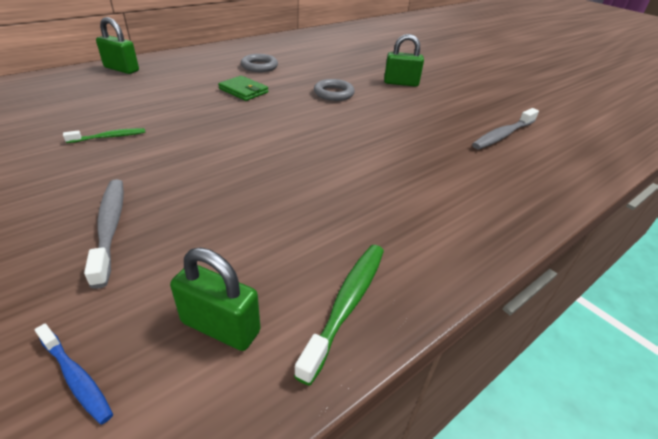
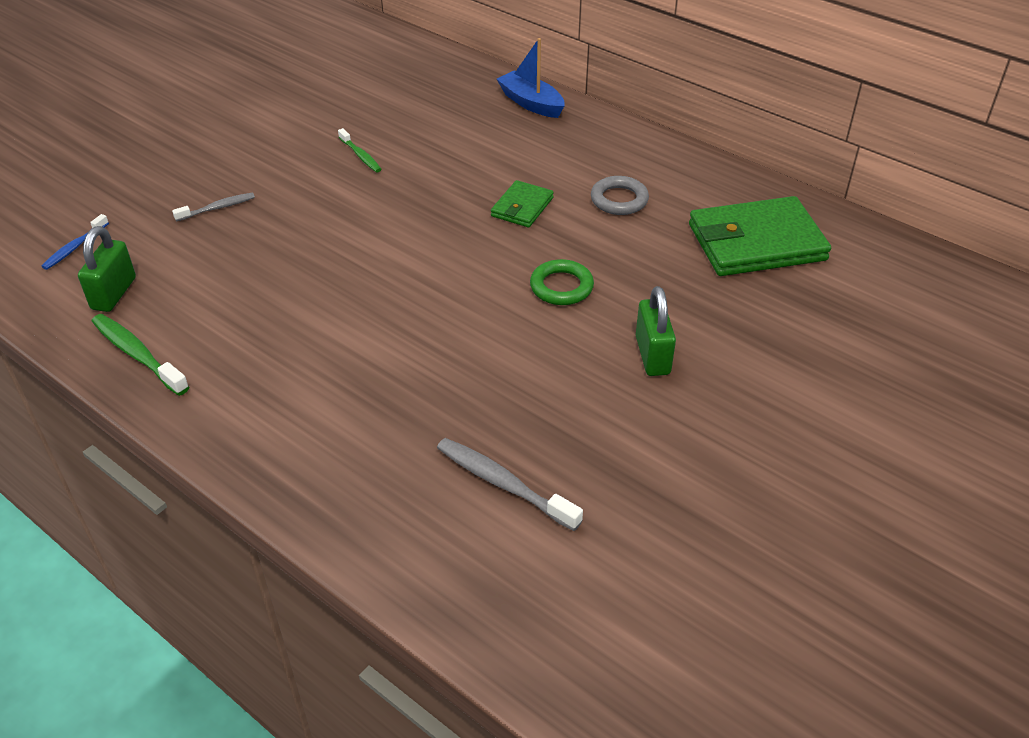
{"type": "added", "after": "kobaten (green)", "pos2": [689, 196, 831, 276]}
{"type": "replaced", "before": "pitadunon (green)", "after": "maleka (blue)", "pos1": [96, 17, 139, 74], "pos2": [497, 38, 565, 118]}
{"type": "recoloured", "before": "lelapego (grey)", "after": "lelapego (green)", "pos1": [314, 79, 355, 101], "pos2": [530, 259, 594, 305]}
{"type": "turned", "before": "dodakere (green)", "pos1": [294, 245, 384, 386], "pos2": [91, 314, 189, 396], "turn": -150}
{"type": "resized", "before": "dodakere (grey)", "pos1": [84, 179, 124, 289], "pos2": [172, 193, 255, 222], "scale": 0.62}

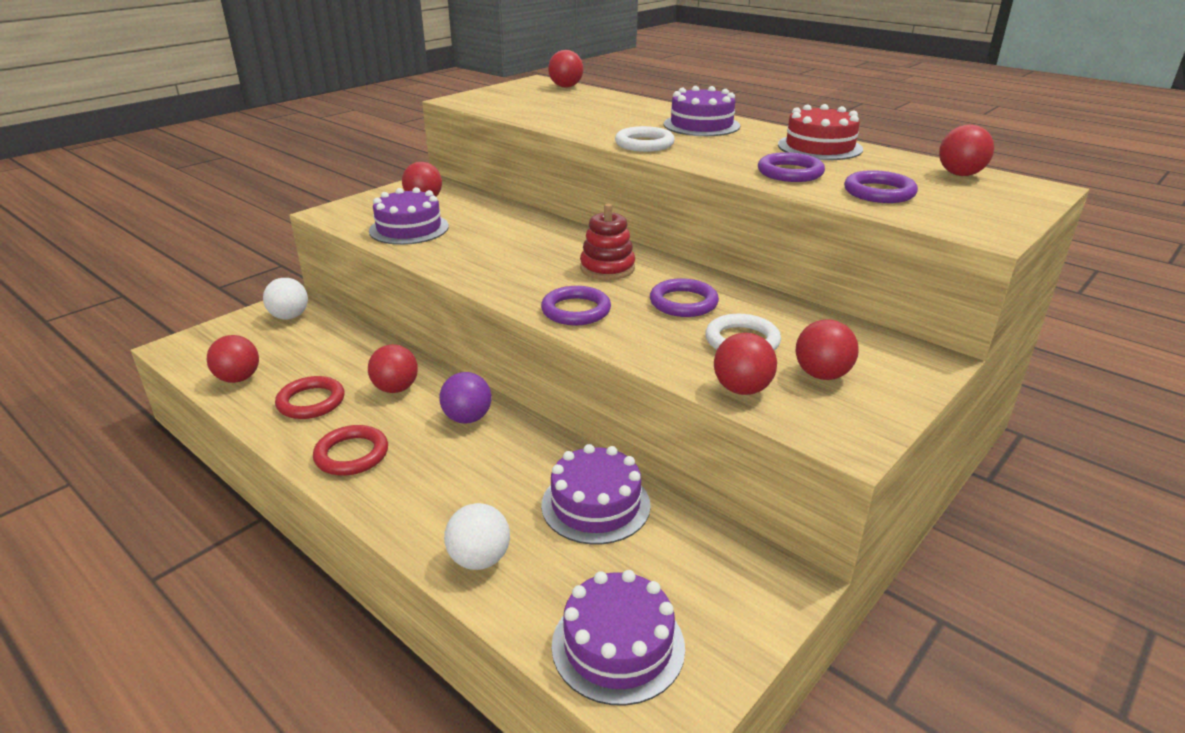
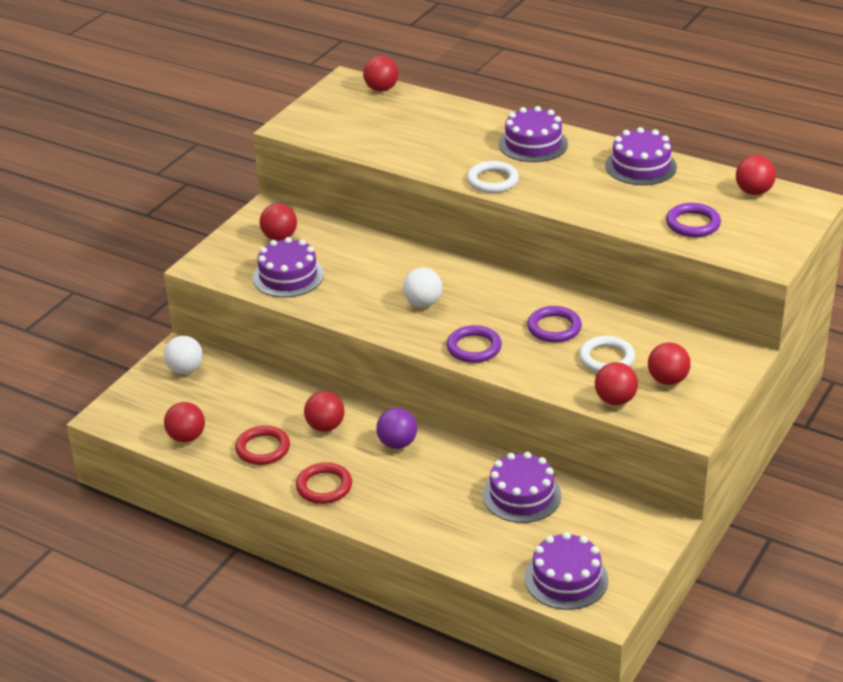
{"type": "removed", "before": "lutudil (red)", "pos1": [580, 204, 635, 280]}
{"type": "removed", "before": "lelapego (purple)", "pos1": [758, 152, 825, 182]}
{"type": "moved", "before": "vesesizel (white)", "pos1": [444, 503, 510, 570], "pos2": [403, 268, 442, 307]}
{"type": "recoloured", "before": "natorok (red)", "after": "natorok (purple)", "pos1": [778, 104, 863, 160], "pos2": [605, 127, 677, 185]}

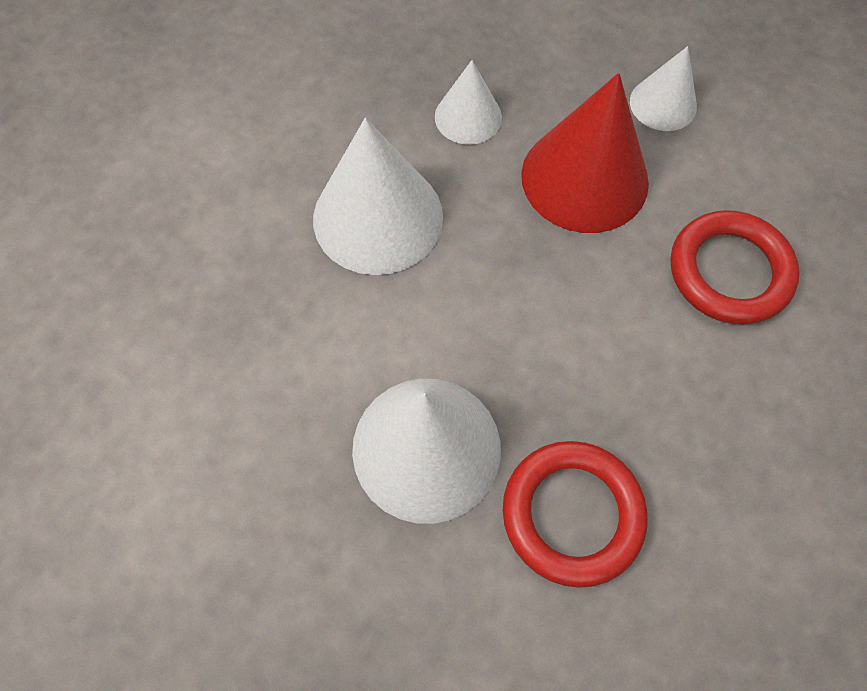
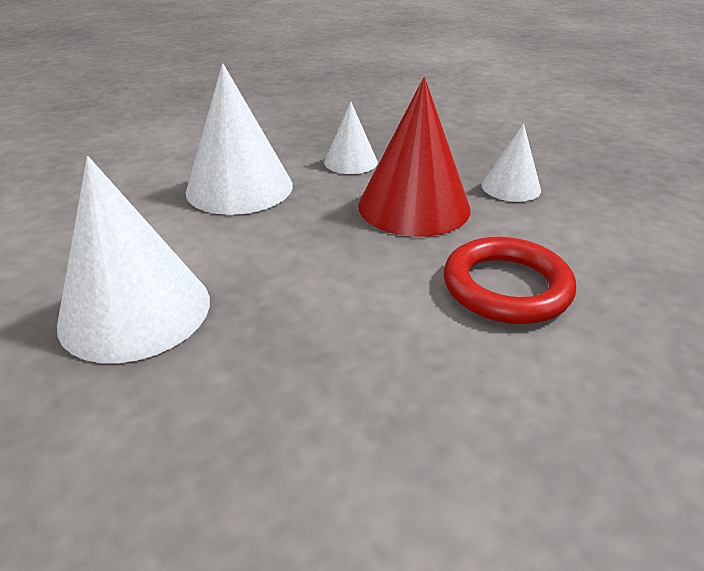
{"type": "removed", "before": "lelapego (red)", "pos1": [503, 441, 647, 588]}

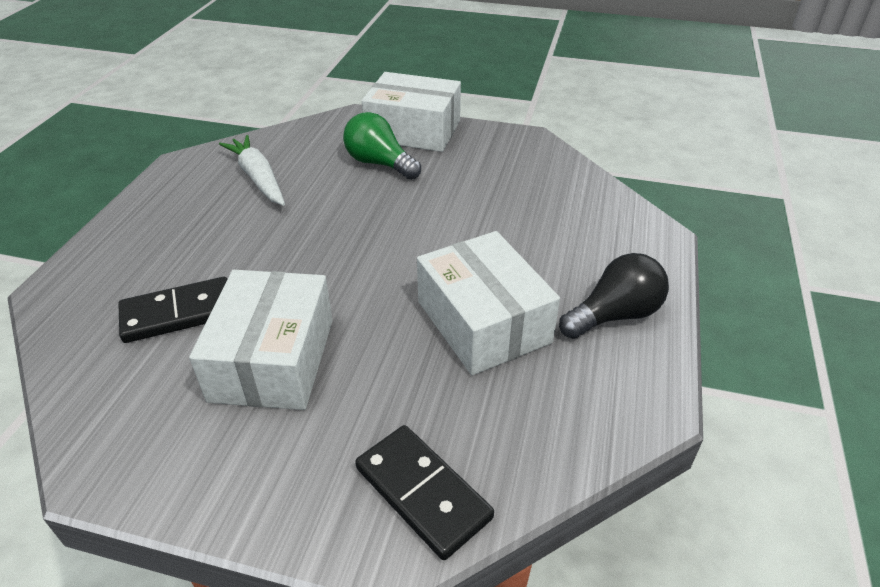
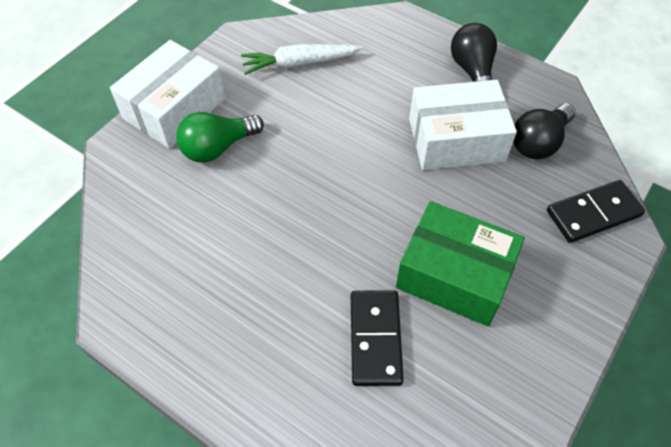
{"type": "added", "after": "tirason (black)", "pos2": [513, 103, 576, 160]}
{"type": "moved", "before": "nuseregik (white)", "pos1": [219, 135, 285, 206], "pos2": [241, 44, 363, 75]}
{"type": "recoloured", "before": "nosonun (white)", "after": "nosonun (green)", "pos1": [189, 270, 333, 410], "pos2": [396, 201, 525, 326]}

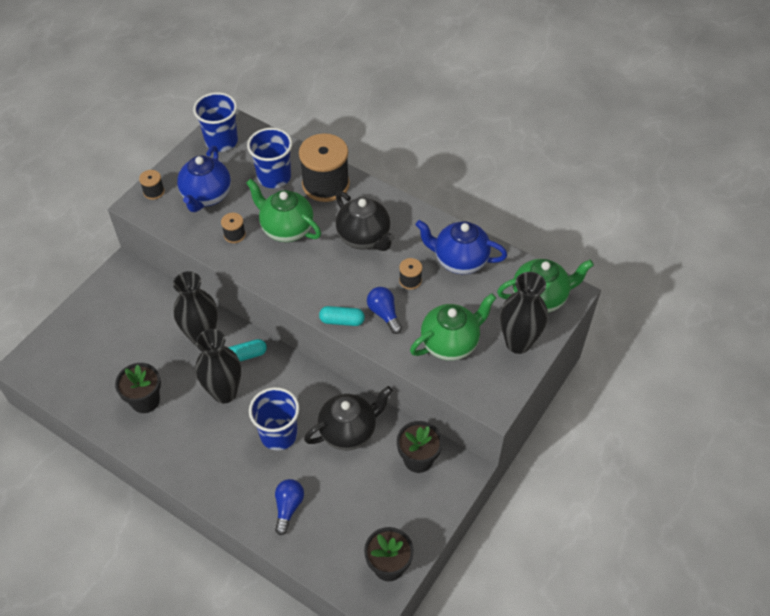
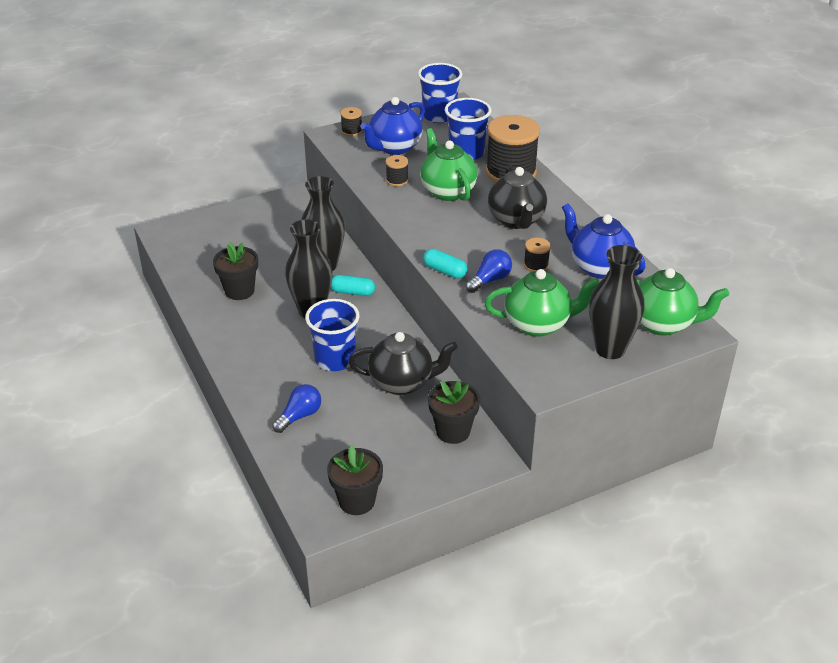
{"type": "turned", "before": "tirason (blue)", "pos1": [367, 287, 402, 334], "pos2": [465, 249, 512, 293], "turn": 45}

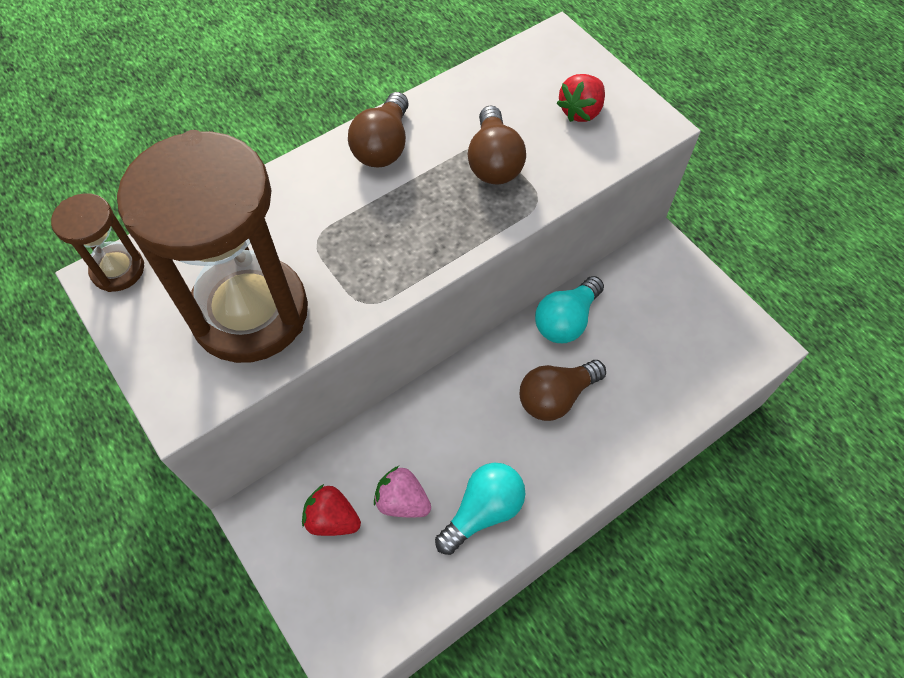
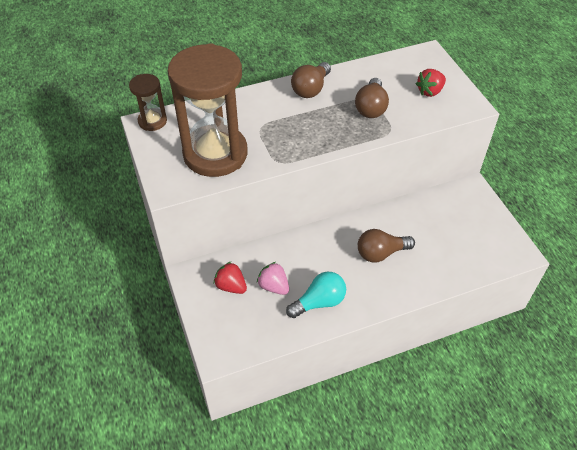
{"type": "removed", "before": "tirason (turquoise)", "pos1": [535, 276, 604, 343]}

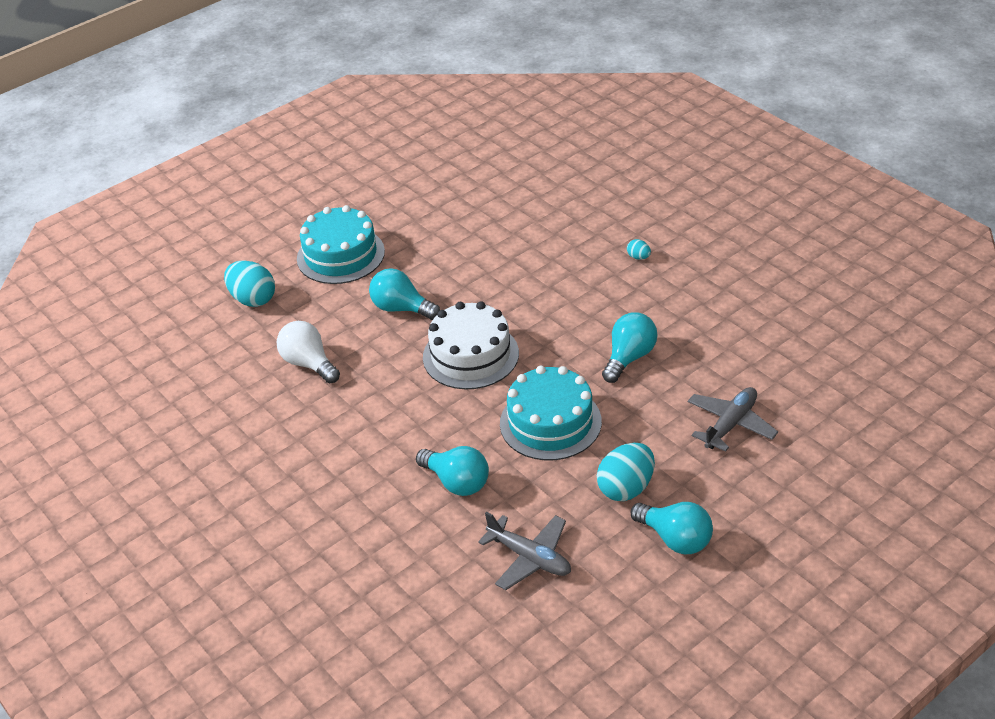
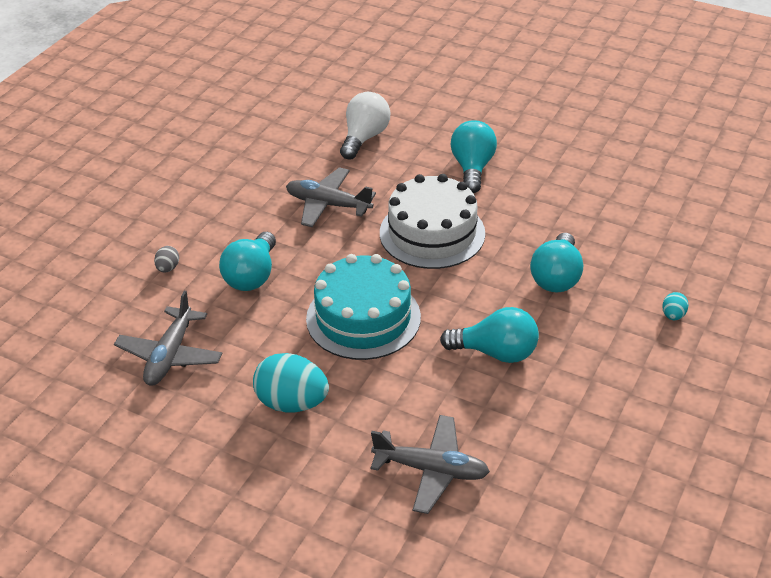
{"type": "removed", "before": "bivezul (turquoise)", "pos1": [224, 260, 275, 307]}
{"type": "removed", "before": "natorok (turquoise)", "pos1": [297, 205, 385, 284]}
{"type": "added", "after": "bivezul (grey)", "pos2": [154, 246, 179, 273]}
{"type": "added", "after": "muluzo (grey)", "pos2": [286, 167, 376, 227]}
{"type": "moved", "before": "tirason (turquoise)", "pos1": [631, 502, 713, 554], "pos2": [530, 233, 583, 292]}

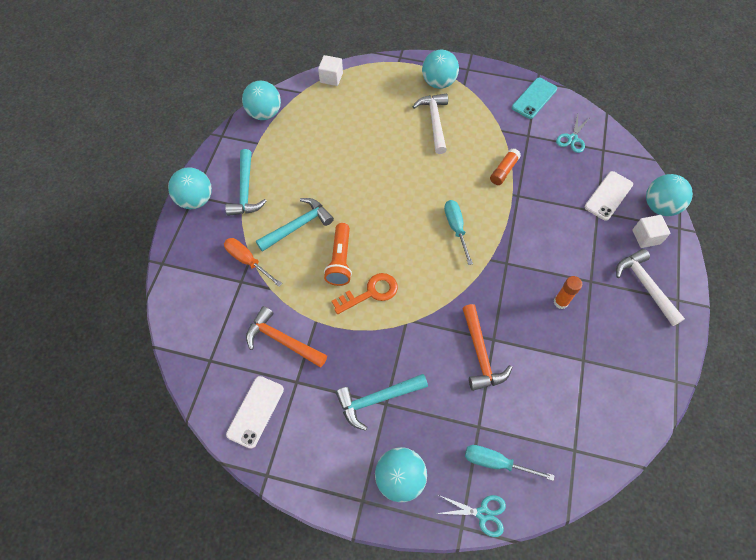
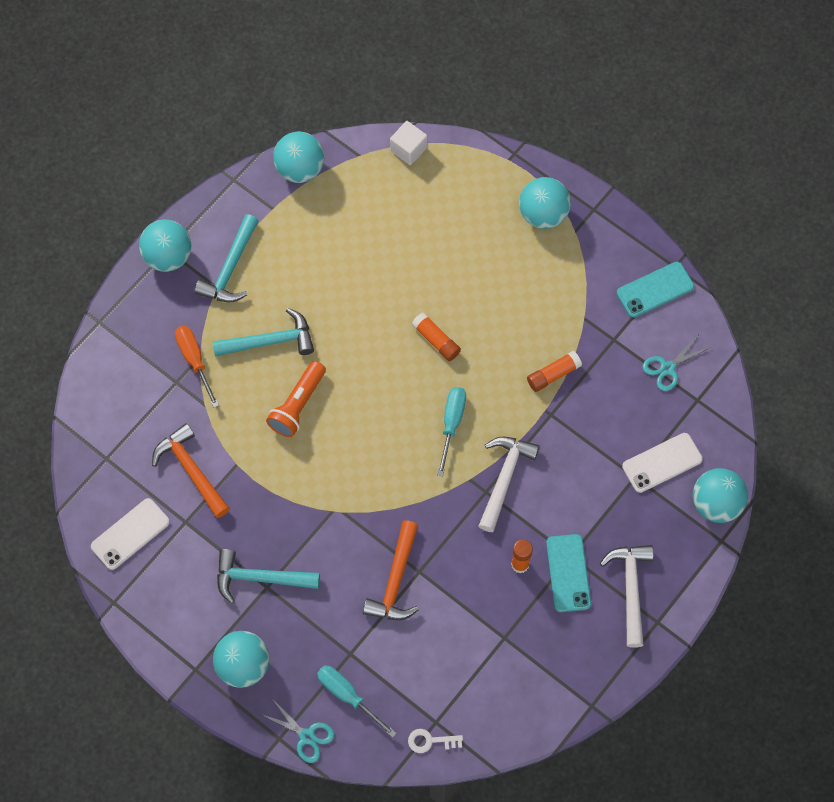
{"type": "removed", "before": "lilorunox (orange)", "pos1": [332, 273, 398, 314]}
{"type": "removed", "before": "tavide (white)", "pos1": [632, 215, 670, 248]}
{"type": "added", "after": "lilorunox (white)", "pos2": [408, 729, 463, 753]}
{"type": "added", "after": "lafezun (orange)", "pos2": [412, 312, 461, 361]}
{"type": "added", "after": "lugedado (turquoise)", "pos2": [546, 534, 591, 612]}
{"type": "moved", "before": "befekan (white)", "pos1": [413, 93, 448, 154], "pos2": [479, 437, 540, 532]}

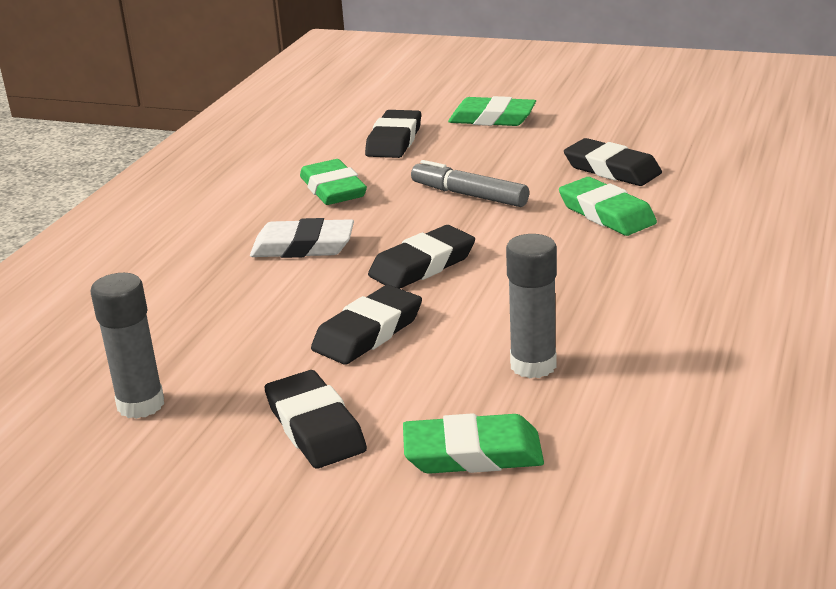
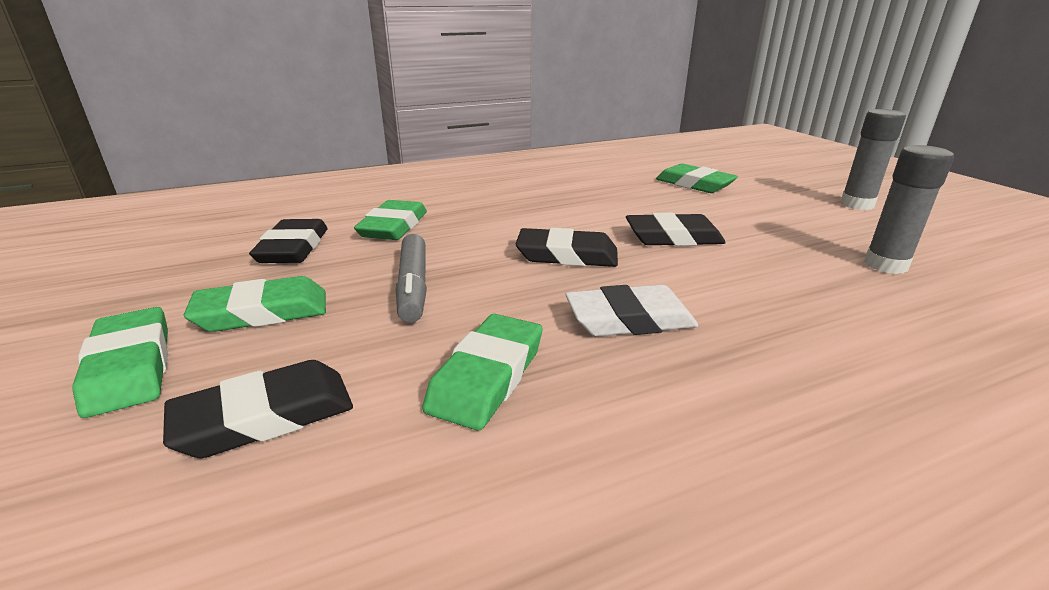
{"type": "removed", "before": "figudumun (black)", "pos1": [264, 370, 367, 468]}
{"type": "added", "after": "figudumun (green)", "pos2": [184, 276, 326, 332]}
{"type": "moved", "before": "lafezun (grey)", "pos1": [506, 234, 557, 378], "pos2": [840, 109, 906, 210]}
{"type": "turned", "before": "figudumun (white)", "pos1": [250, 218, 354, 258], "pos2": [565, 284, 698, 337], "turn": -60}

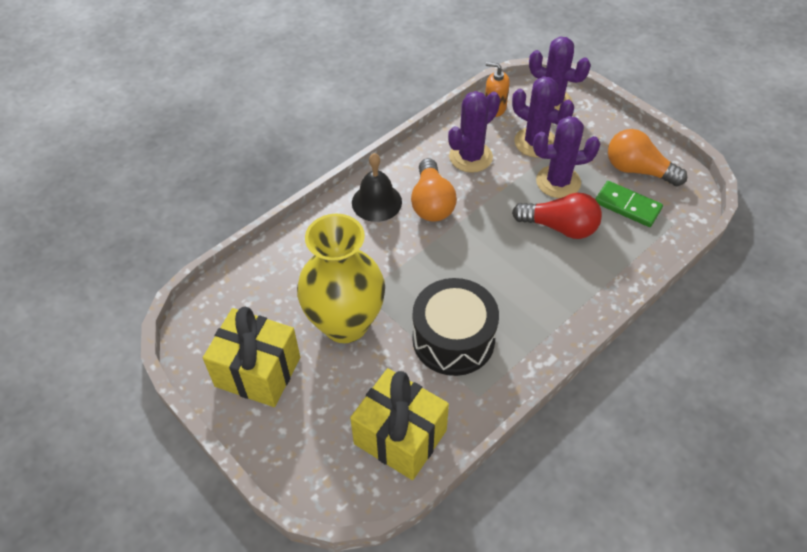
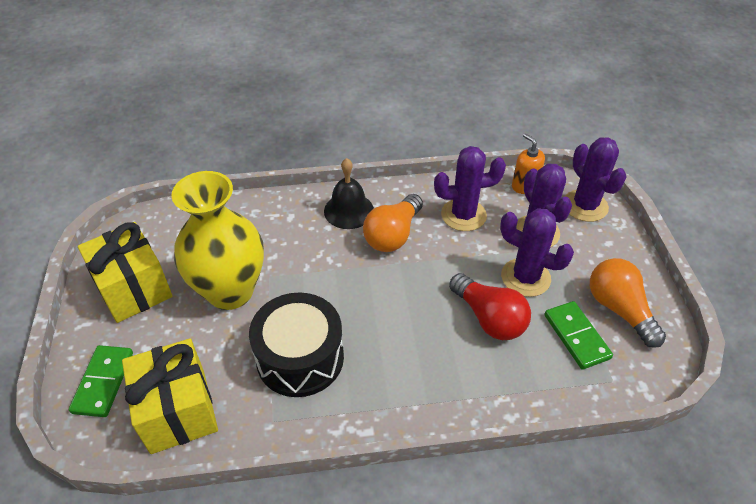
{"type": "added", "after": "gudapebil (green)", "pos2": [69, 345, 133, 417]}

